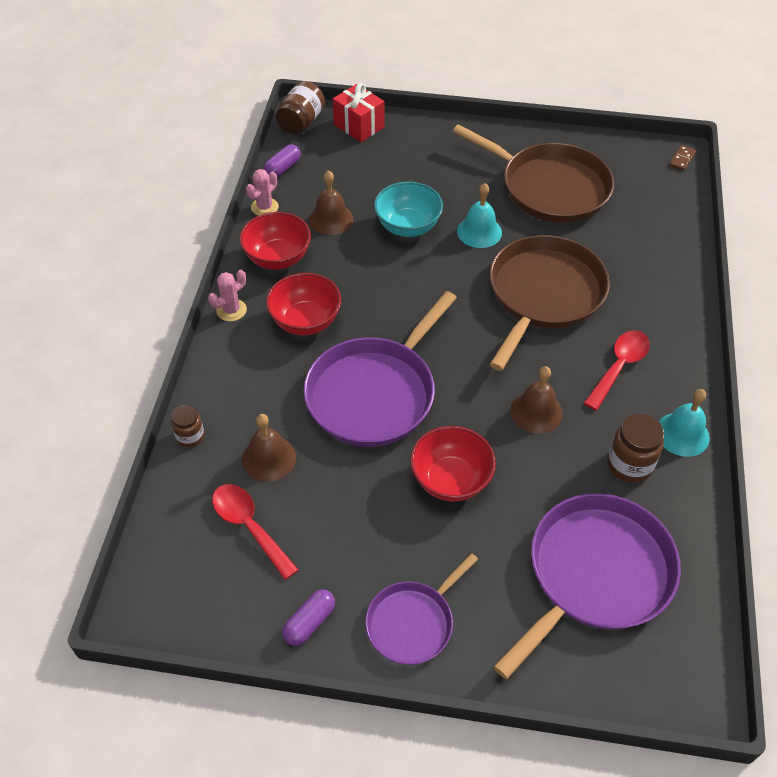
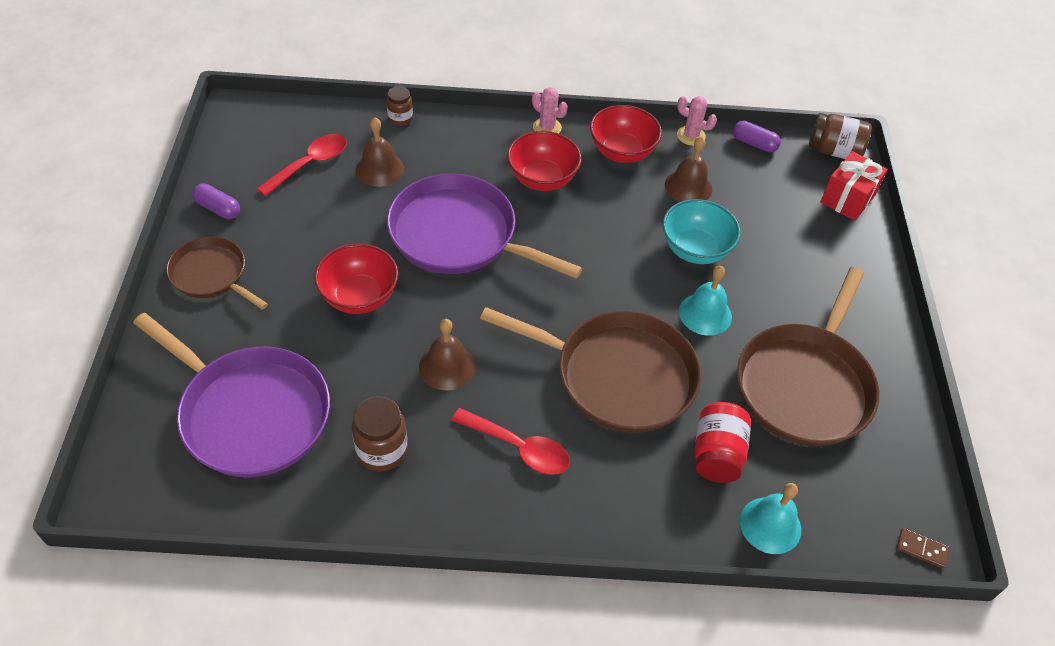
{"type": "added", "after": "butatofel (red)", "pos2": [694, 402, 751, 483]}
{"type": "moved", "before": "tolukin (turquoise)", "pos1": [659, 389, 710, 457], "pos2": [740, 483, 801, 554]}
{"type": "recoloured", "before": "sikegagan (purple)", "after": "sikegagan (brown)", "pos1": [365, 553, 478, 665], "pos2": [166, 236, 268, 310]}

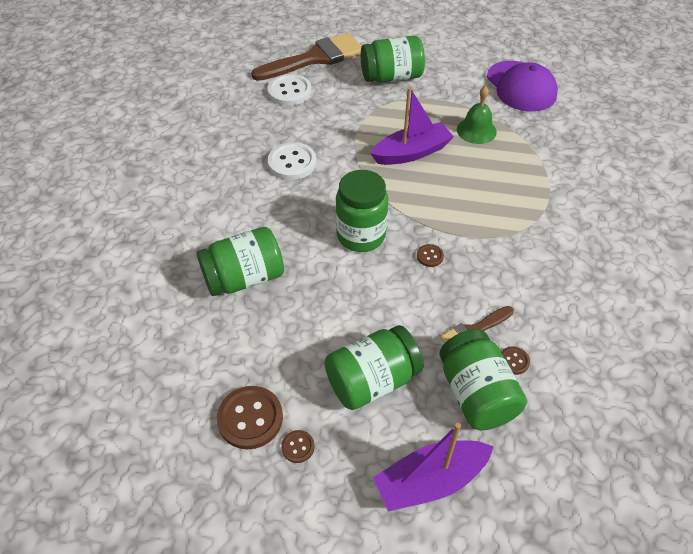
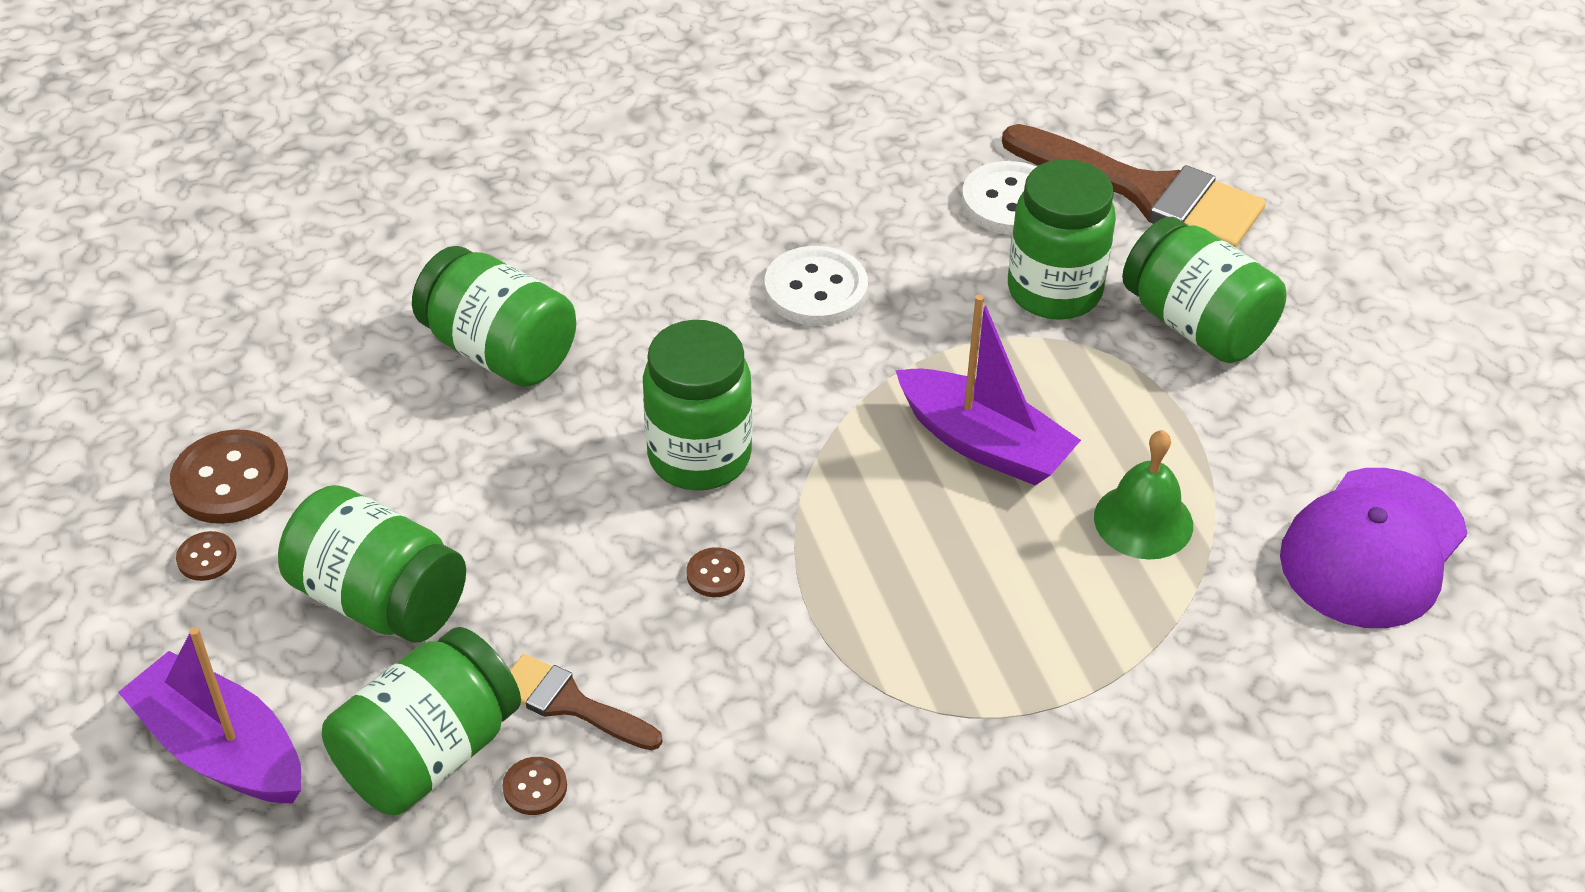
{"type": "added", "after": "butatofel (green)", "pos2": [1008, 159, 1116, 320]}

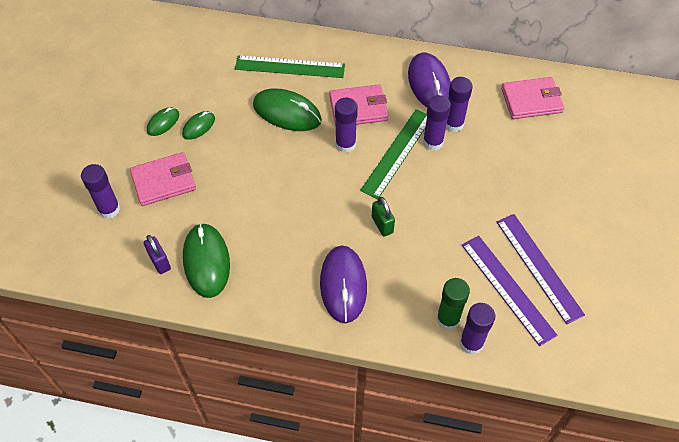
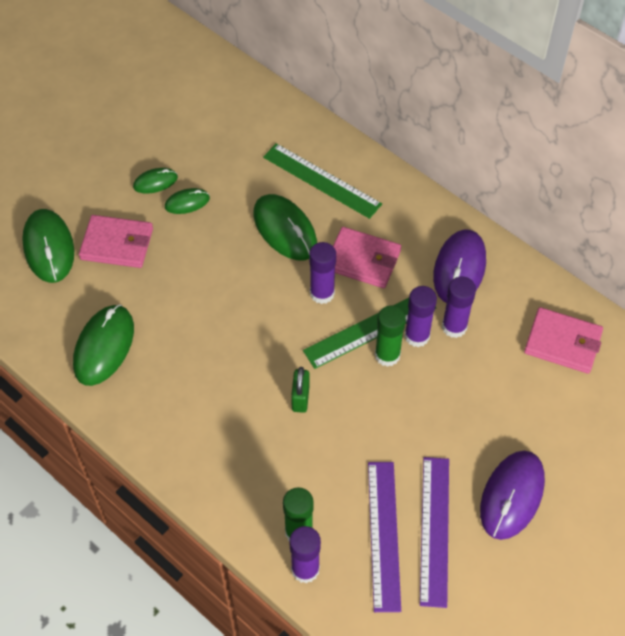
{"type": "removed", "before": "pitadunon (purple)", "pos1": [144, 235, 171, 274]}
{"type": "added", "after": "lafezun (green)", "pos2": [375, 305, 406, 367]}
{"type": "moved", "before": "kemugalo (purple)", "pos1": [320, 245, 367, 323], "pos2": [480, 451, 545, 540]}
{"type": "replaced", "before": "lafezun (purple)", "after": "kemugalo (green)", "pos1": [81, 164, 120, 219], "pos2": [22, 209, 74, 283]}

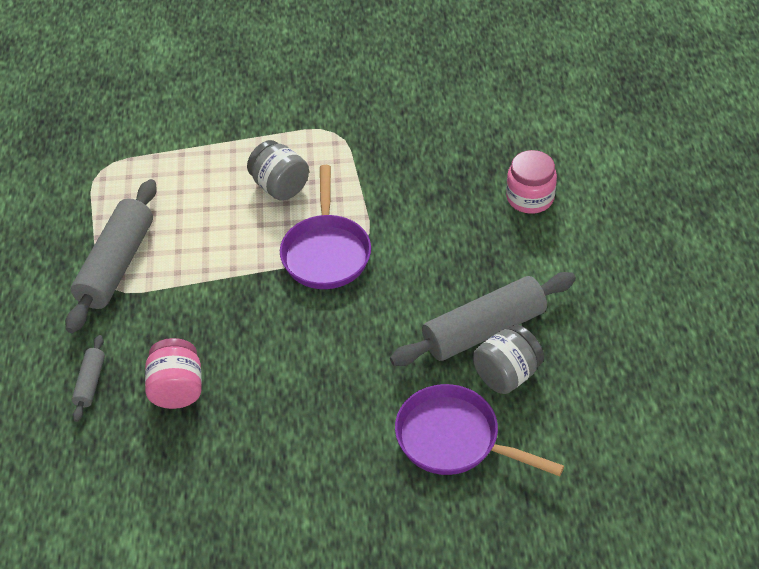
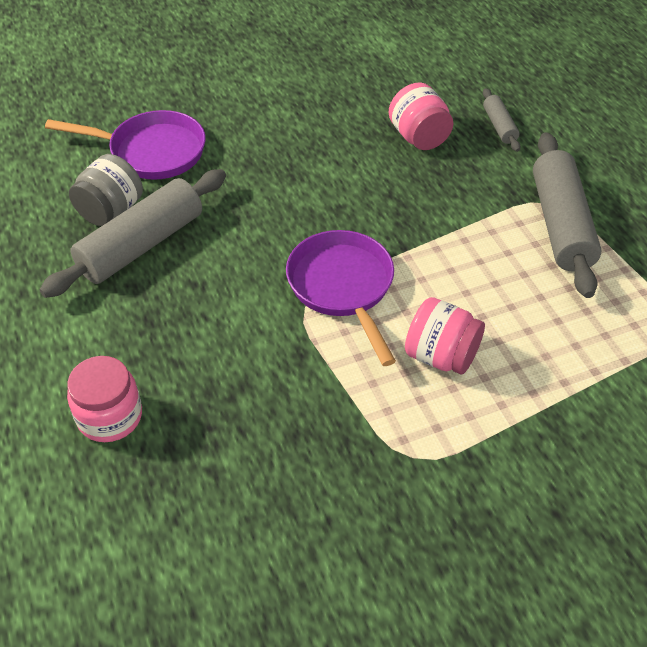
{"type": "recoloured", "before": "butatofel (grey)", "after": "butatofel (pink)", "pos1": [247, 140, 309, 201], "pos2": [405, 297, 485, 374]}

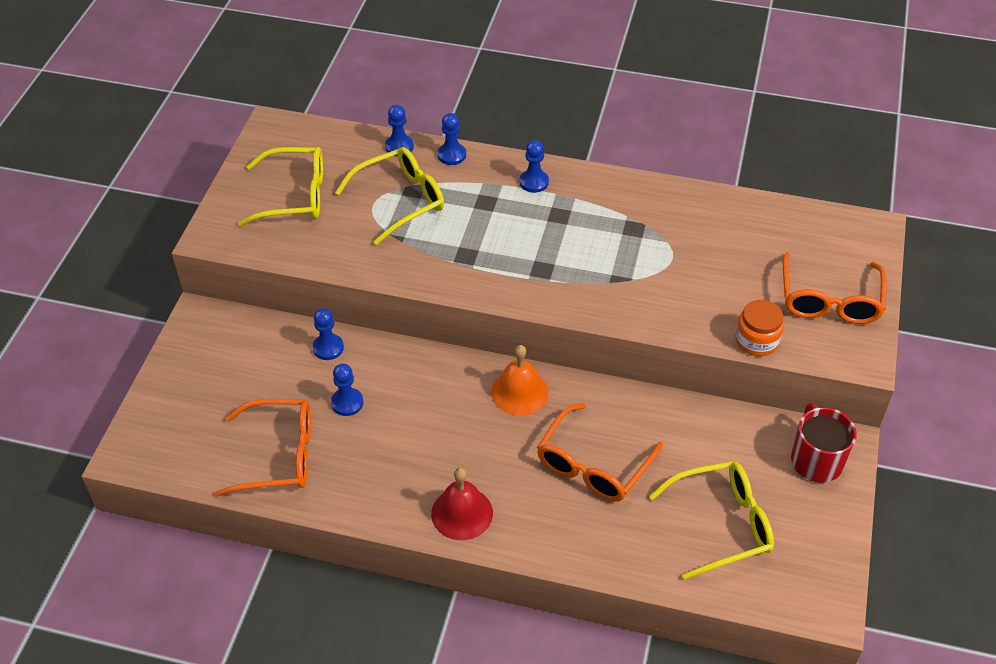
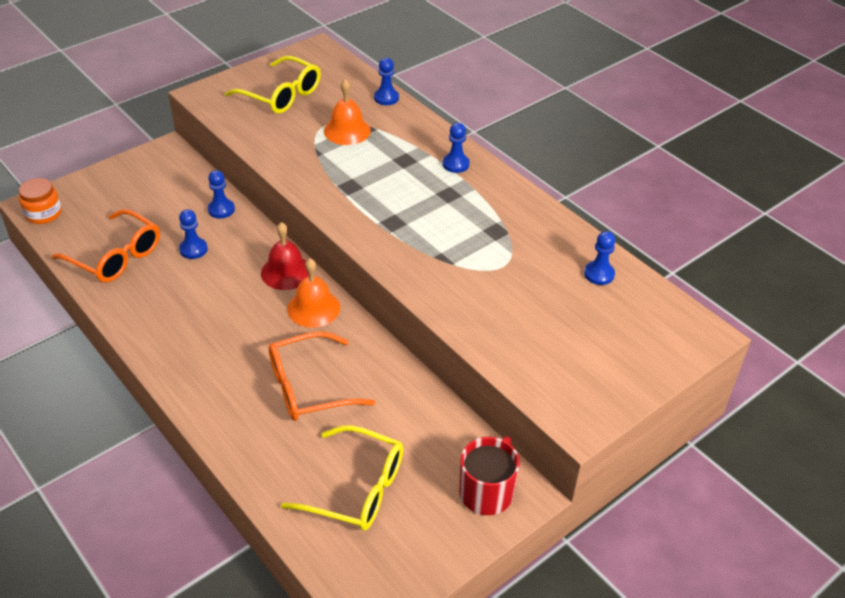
{"type": "removed", "before": "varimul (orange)", "pos1": [783, 252, 887, 324]}
{"type": "moved", "before": "tolukin (red)", "pos1": [431, 468, 493, 540], "pos2": [261, 222, 309, 290]}
{"type": "moved", "before": "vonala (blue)", "pos1": [438, 113, 466, 165], "pos2": [584, 231, 616, 285]}
{"type": "moved", "before": "butatofel (orange)", "pos1": [735, 300, 784, 356], "pos2": [19, 178, 62, 224]}
{"type": "replaced", "before": "varimul (yellow)", "after": "tolukin (orange)", "pos1": [335, 147, 444, 245], "pos2": [324, 79, 371, 145]}

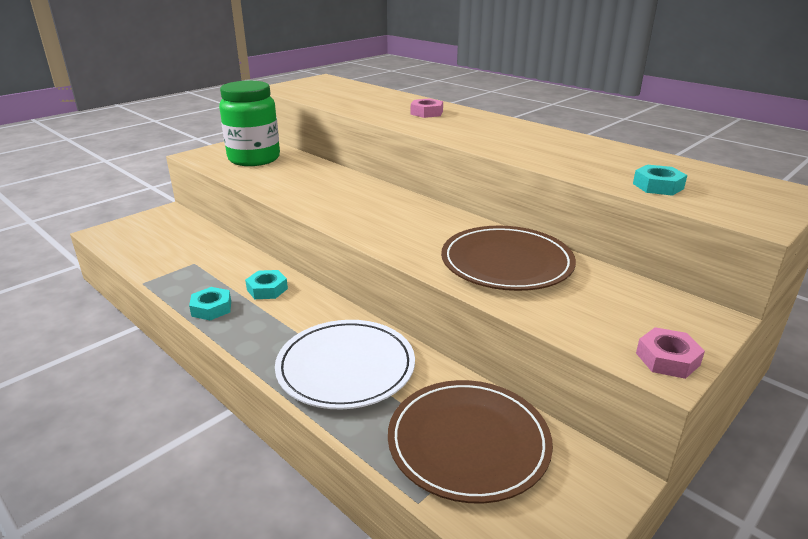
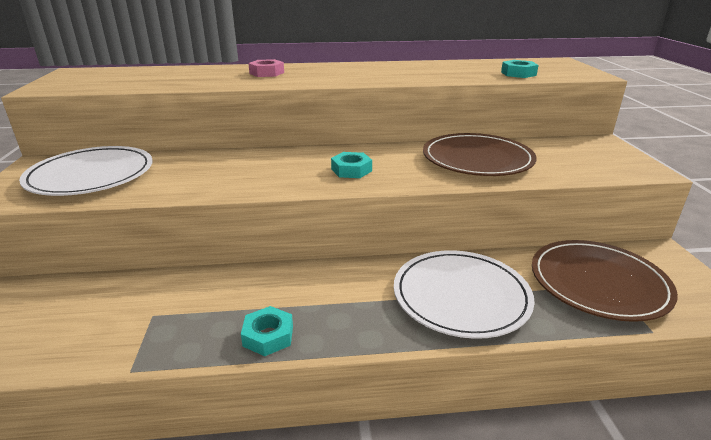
{"type": "removed", "before": "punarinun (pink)", "pos1": [636, 327, 705, 379]}
{"type": "moved", "before": "punarinun (turquoise)", "pos1": [245, 270, 288, 299], "pos2": [331, 152, 372, 178]}
{"type": "replaced", "before": "butatofel (green)", "after": "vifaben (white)", "pos1": [219, 81, 280, 166], "pos2": [19, 146, 153, 196]}

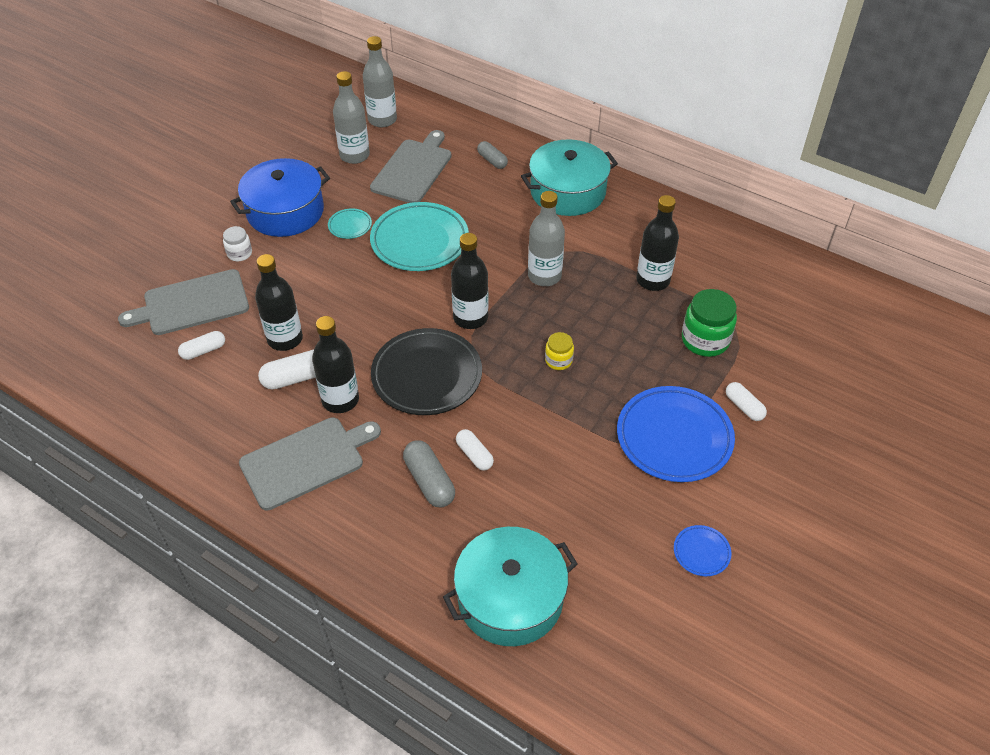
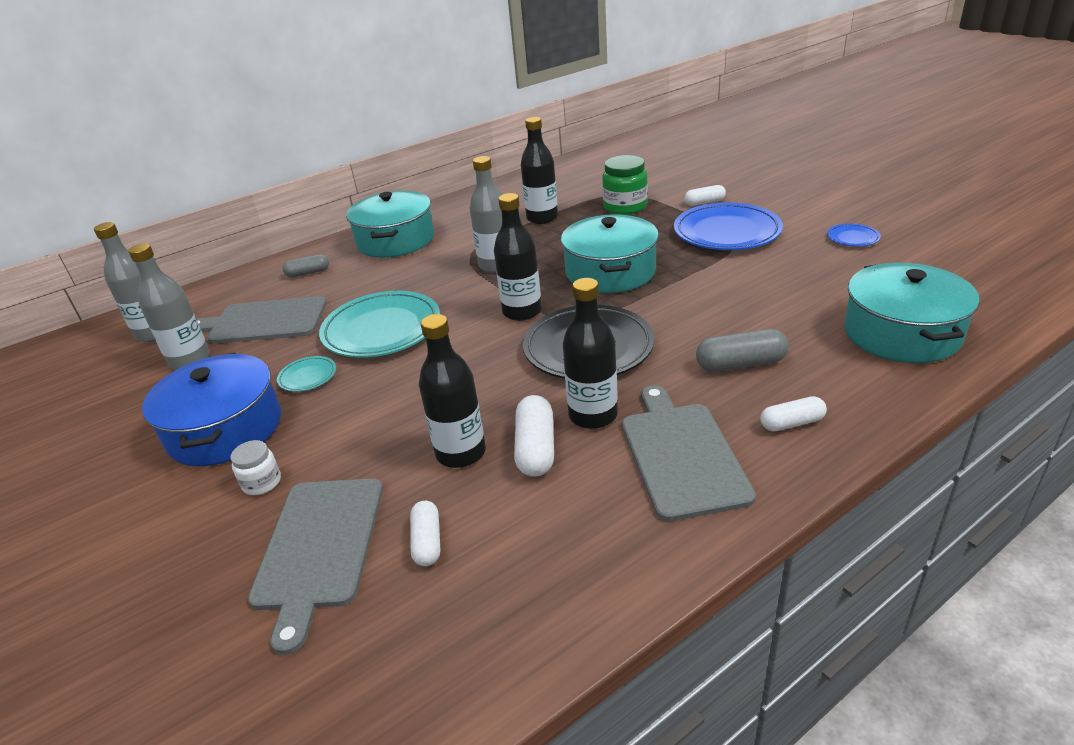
{"type": "moved", "before": "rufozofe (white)", "pos1": [456, 429, 494, 470], "pos2": [761, 396, 827, 432]}
{"type": "replaced", "before": "butatofel (yellow)", "after": "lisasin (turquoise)", "pos1": [545, 332, 574, 370], "pos2": [561, 214, 659, 293]}
{"type": "turned", "before": "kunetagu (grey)", "pos1": [370, 130, 452, 203], "pos2": [197, 296, 327, 344], "turn": -45}

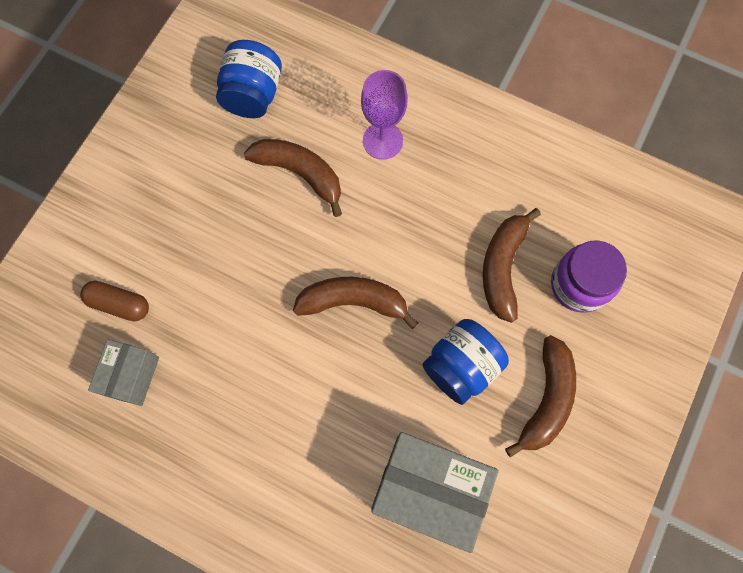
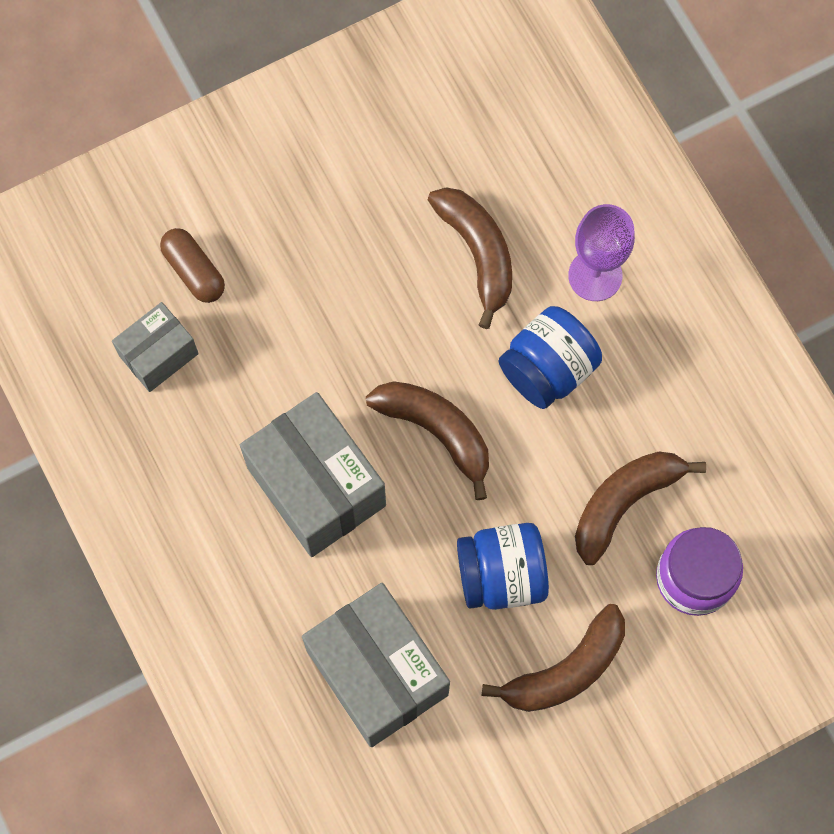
{"type": "added", "after": "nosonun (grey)", "pos2": [240, 392, 386, 557]}
{"type": "moved", "before": "butatofel (blue)", "pos1": [216, 40, 282, 118], "pos2": [499, 306, 602, 409]}

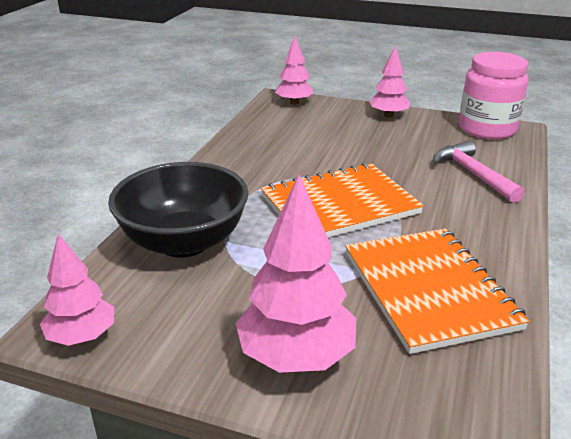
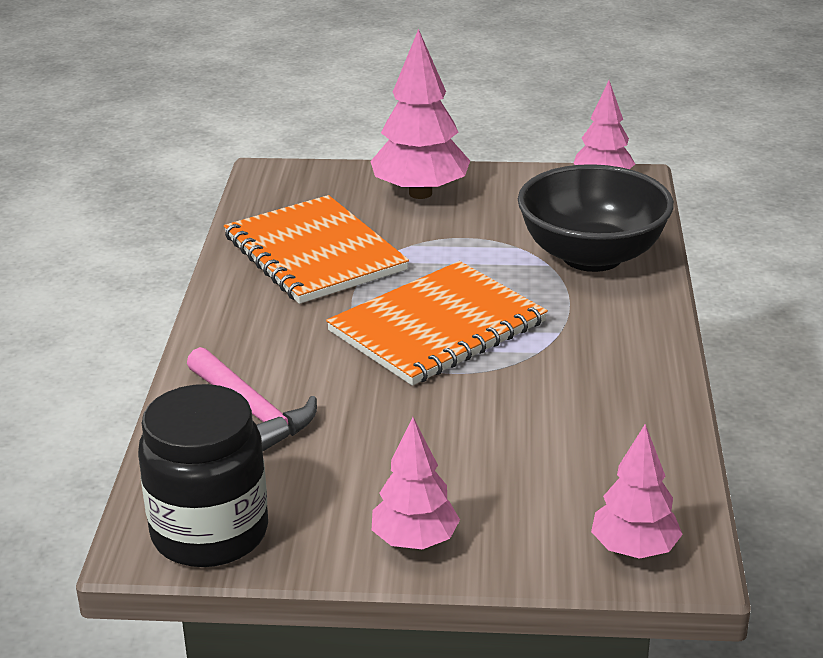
{"type": "recoloured", "before": "butatofel (pink)", "after": "butatofel (black)", "pos1": [459, 52, 529, 140], "pos2": [138, 384, 268, 567]}

